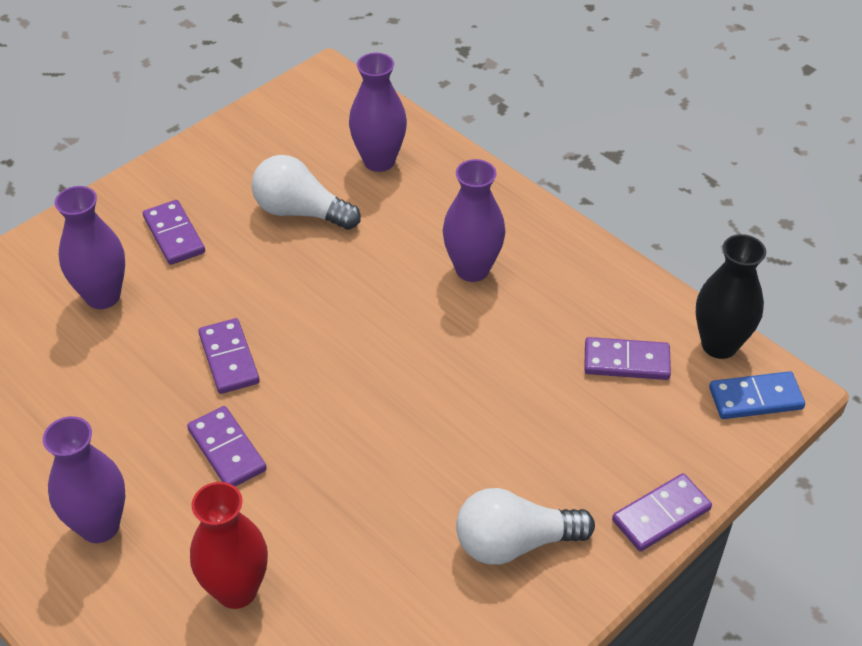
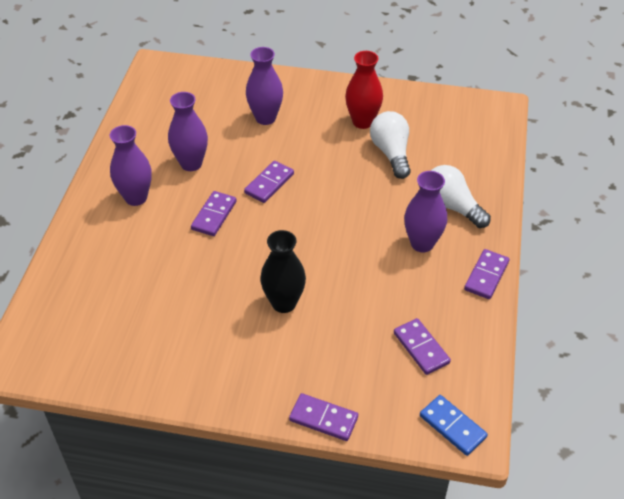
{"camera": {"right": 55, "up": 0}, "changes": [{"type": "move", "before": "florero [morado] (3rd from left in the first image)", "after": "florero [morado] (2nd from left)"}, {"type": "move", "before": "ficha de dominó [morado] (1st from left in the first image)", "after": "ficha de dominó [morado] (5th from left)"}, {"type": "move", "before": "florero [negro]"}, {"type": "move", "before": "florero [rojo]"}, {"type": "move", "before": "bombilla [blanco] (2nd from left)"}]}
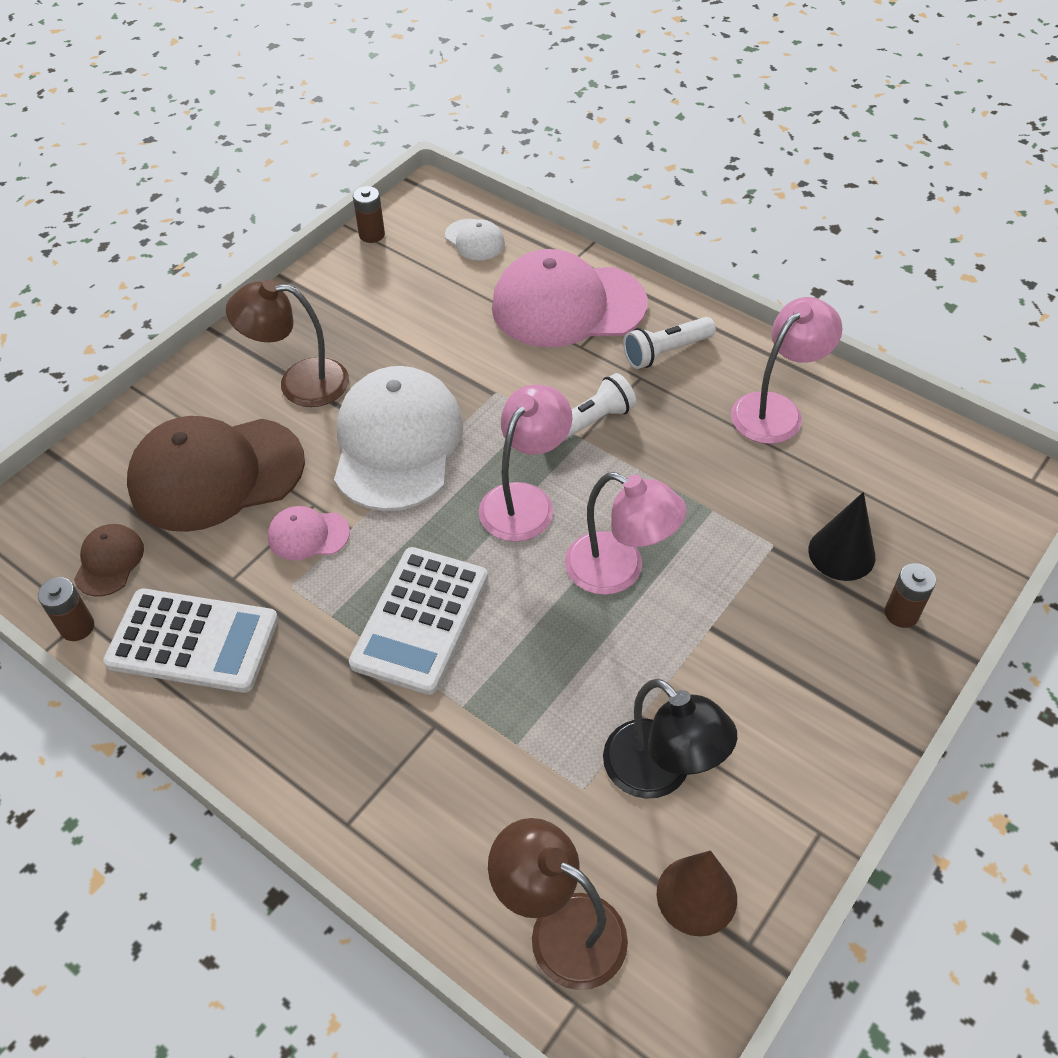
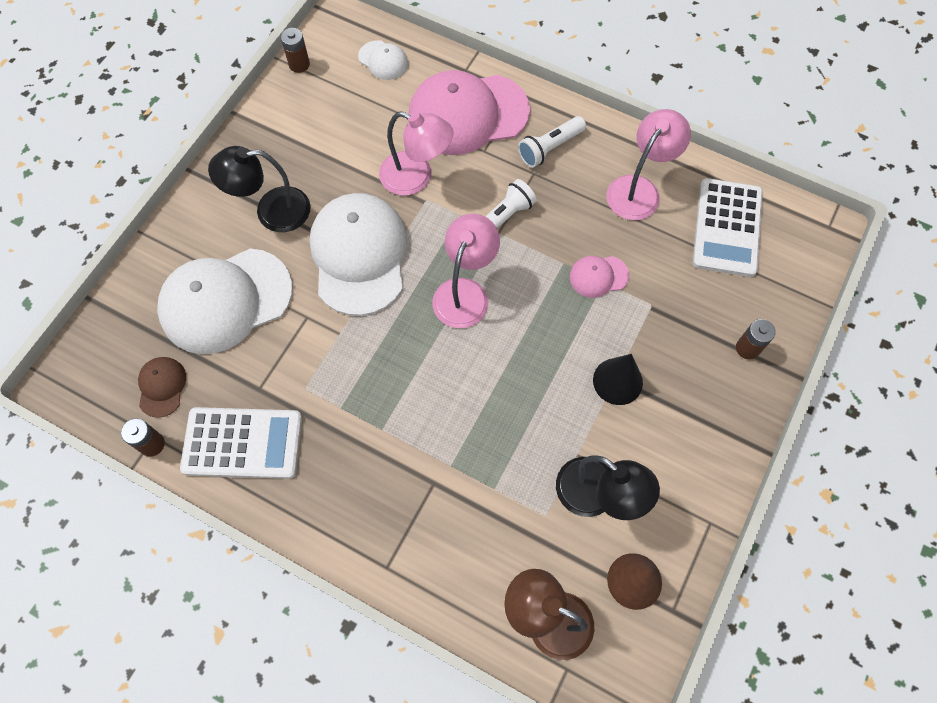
{"camera": {"right": -10, "up": 15}, "changes": [{"type": "recolor", "before": "lámpara [marrón] (1st from left)", "after": "lámpara [negro] (1st from left)"}, {"type": "recolor", "before": "gorra [marrón] (2nd from left)", "after": "gorra [blanco] (1st from left)"}, {"type": "move", "before": "lámpara [rosa] (2nd from left in the first image)", "after": "lámpara [rosa] (1st from left)"}, {"type": "move", "before": "cono [negro]"}, {"type": "move", "before": "gorra [rosa] (1st from left in the first image)", "after": "gorra [rosa] (2nd from left)"}, {"type": "move", "before": "calculadora [blanco] (2nd from left)"}]}
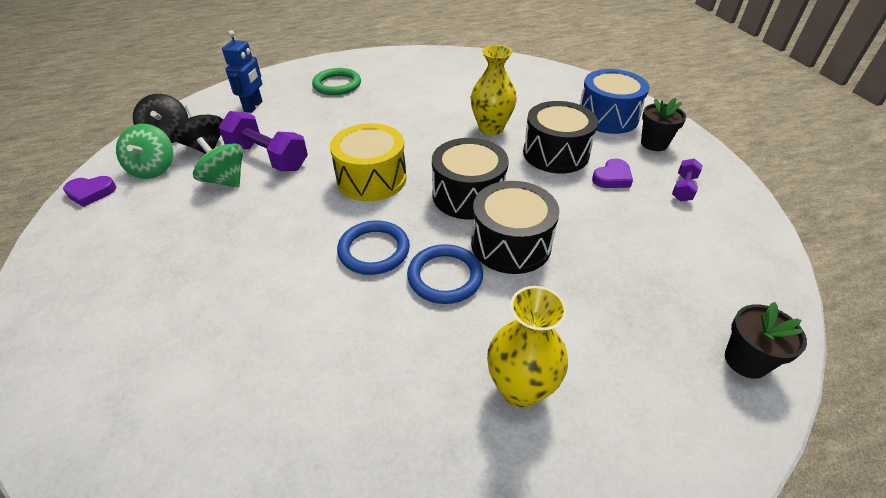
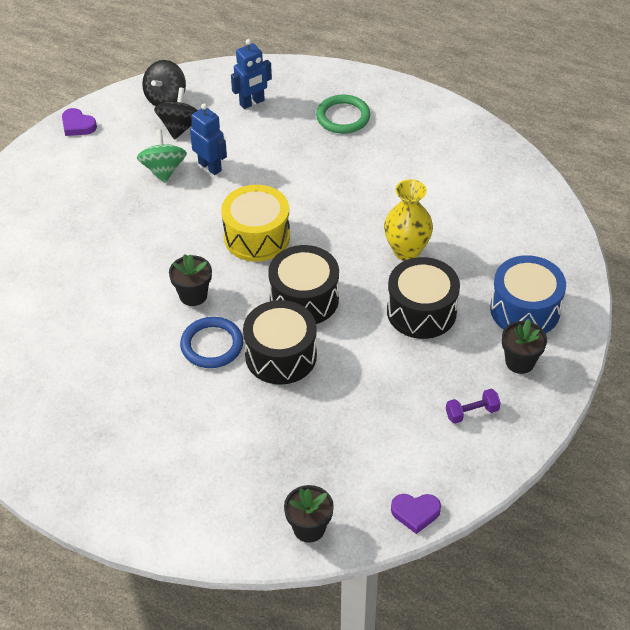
{"camera": {"right": 45, "up": 5}, "changes": [{"type": "replace", "before": "mancuerna [morado] (1st from left)", "after": "robot [azul] (1st from left)"}, {"type": "delete", "before": "peonza [verde] (1st from left)"}, {"type": "move", "before": "corazón [morado] (2nd from left)"}, {"type": "replace", "before": "anillo [azul] (1st from left)", "after": "maceta [negro] (1st from left)"}, {"type": "delete", "before": "florero [amarillo] (2nd from left)"}]}
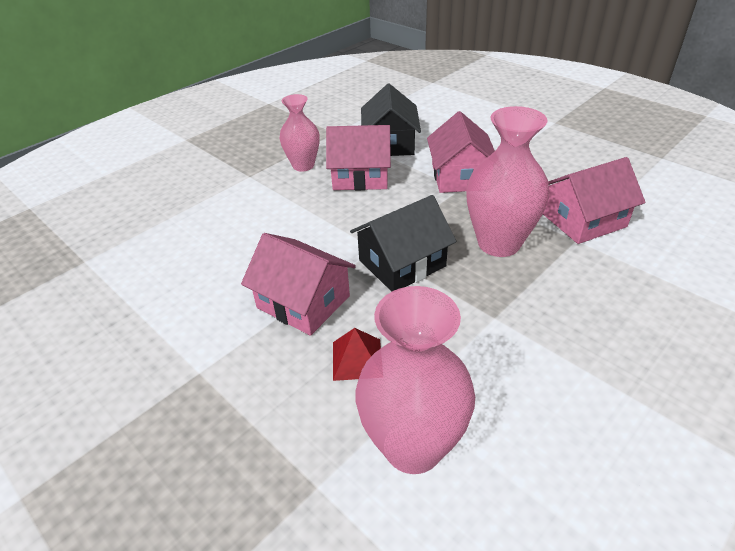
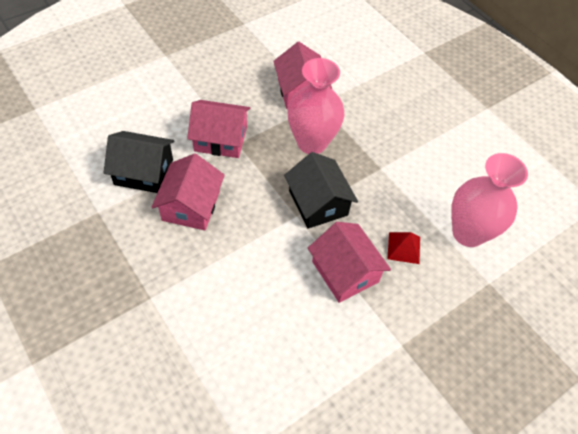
{"camera": {"right": -85, "up": 15}, "changes": [{"type": "delete", "before": "florero [rosa] (1st from left)"}, {"type": "rotate", "before": "casa [rosa] (1st from left in the first image)", "turn": -75}]}
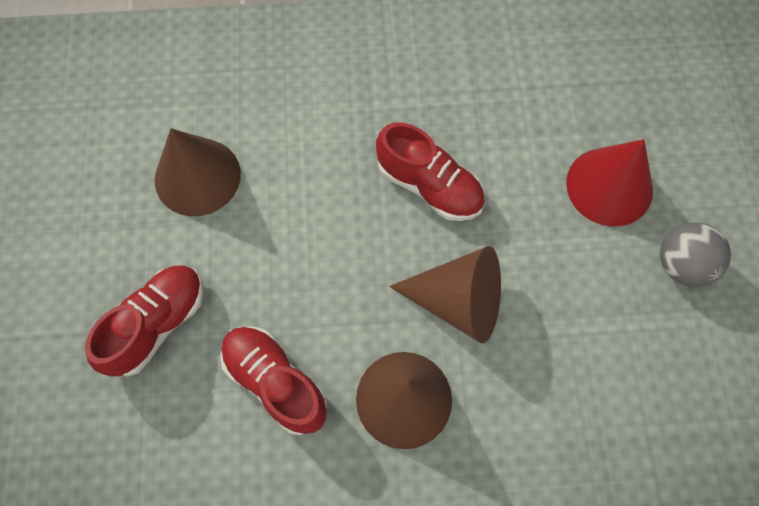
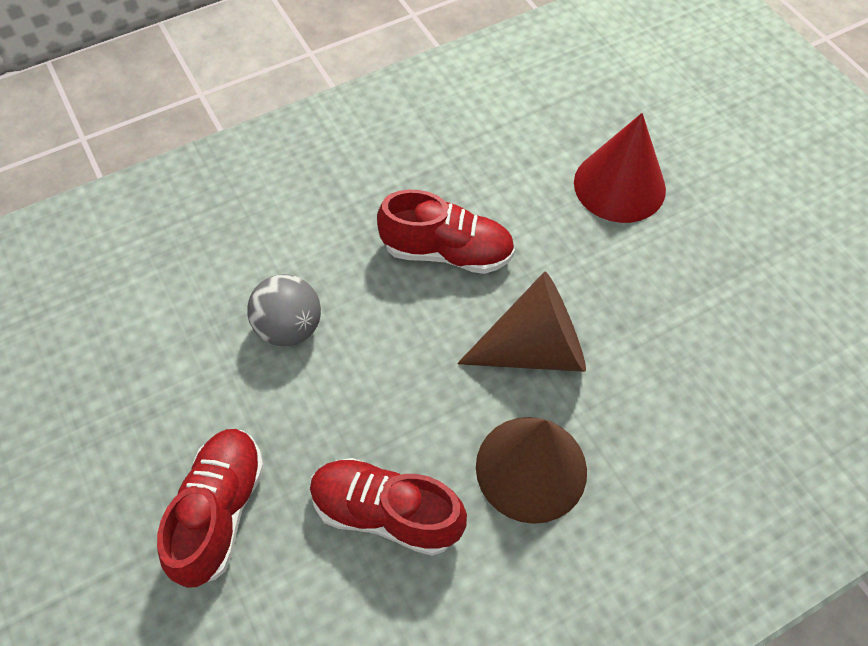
{"camera": {"right": -25, "up": -10}, "changes": [{"type": "delete", "before": "cono [marrón] (1st from left)"}, {"type": "move", "before": "pelota [gris]"}]}
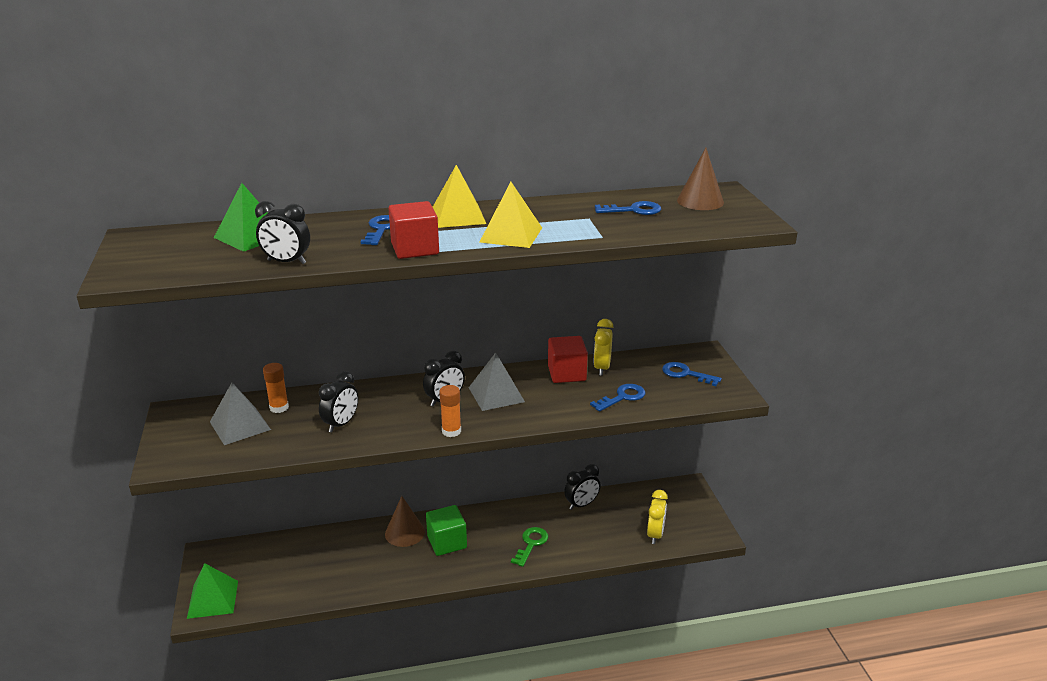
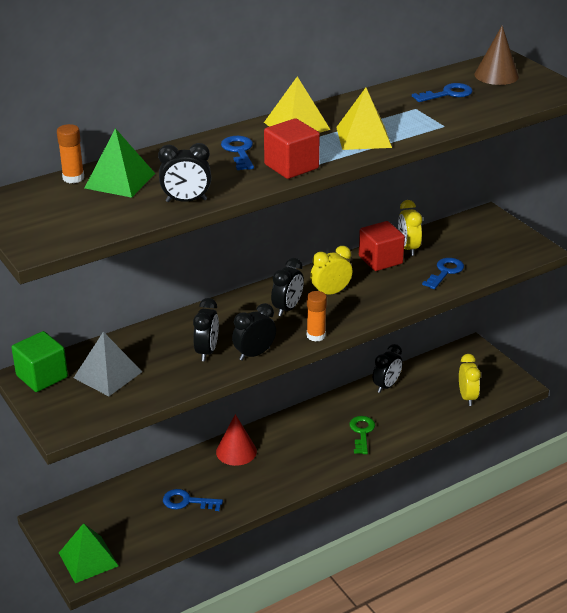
{"camera": {"right": -20, "up": 5}, "changes": [{"type": "replace", "before": "pirámide [gris] (2nd from left)", "after": "despertador [amarillo] (1st from left)"}, {"type": "move", "before": "llave [azul] (4th from left in the first image)", "after": "llave [azul] (1st from left)"}, {"type": "move", "before": "barra de pegamento [naranja] (1st from left)"}, {"type": "recolor", "before": "cono [marrón] (1st from left)", "after": "cono [rojo]"}, {"type": "move", "before": "cubo [verde]"}, {"type": "insert", "after": "despertador [negro] (3rd from left)"}]}
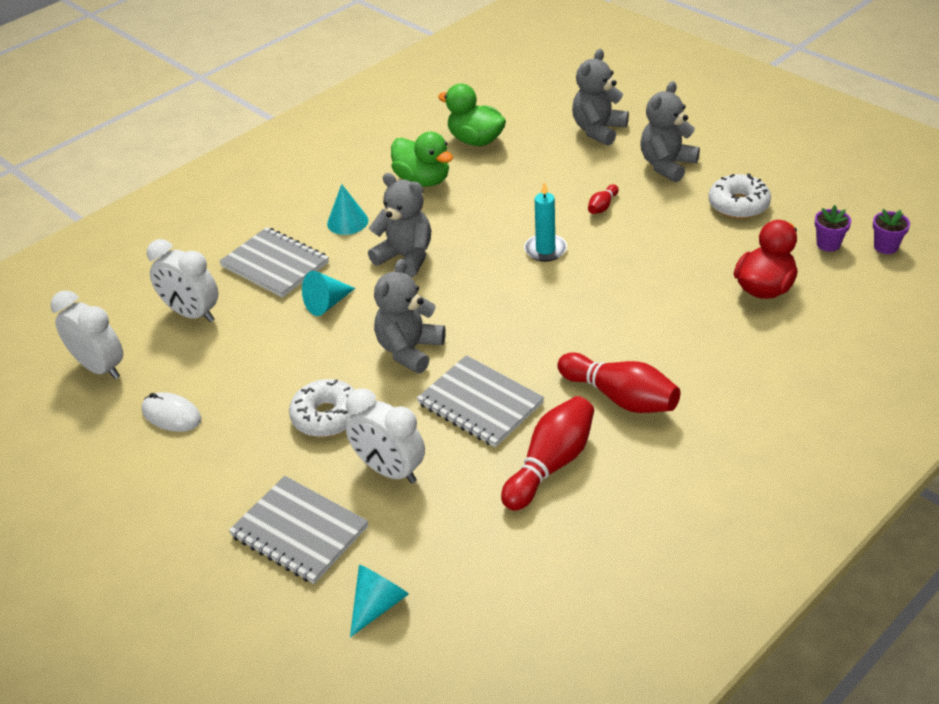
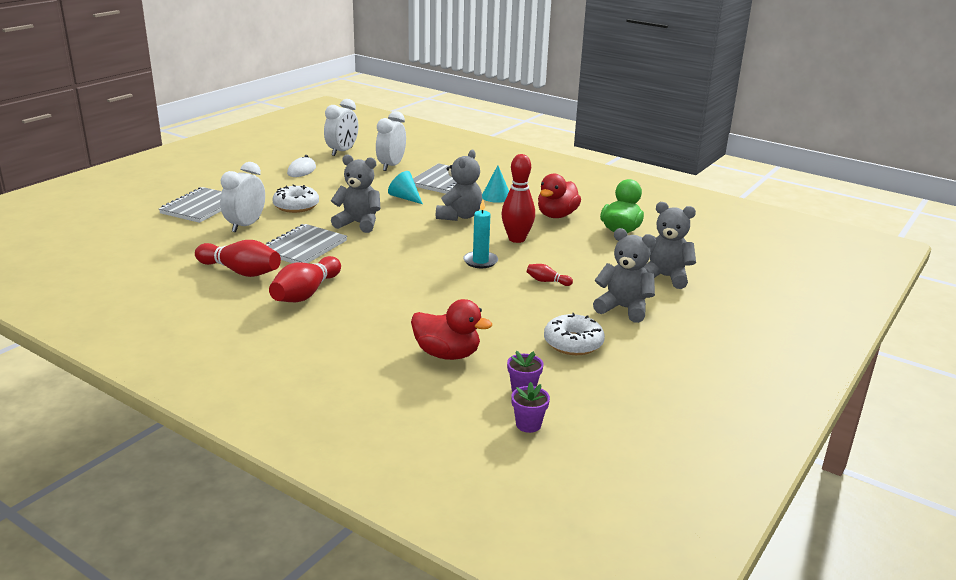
{"camera": {"right": 75, "up": -15}, "changes": [{"type": "recolor", "before": "pato [verde] (1st from left)", "after": "pato [rojo] (2nd from left)"}, {"type": "delete", "before": "cono [turquesa] (3rd from left)"}, {"type": "insert", "after": "bolo [rojo] (3rd from left)"}]}
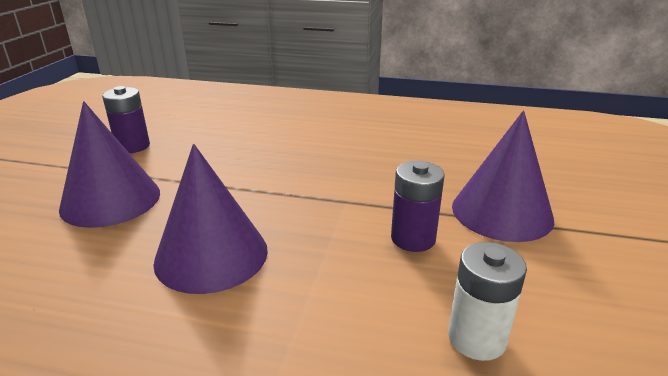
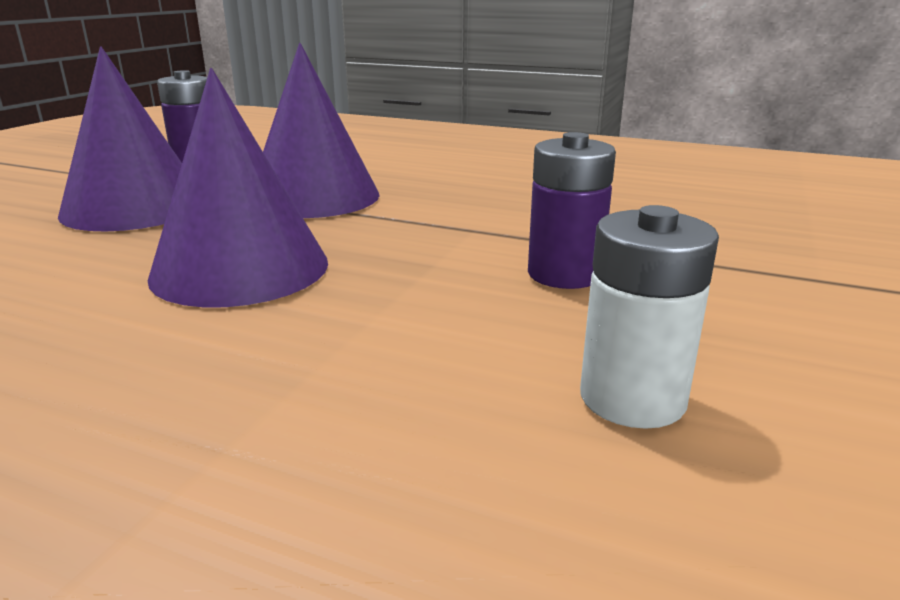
{"camera": {"right": 10, "up": -5}, "changes": [{"type": "move", "before": "cono [morado] (3rd from left)"}]}
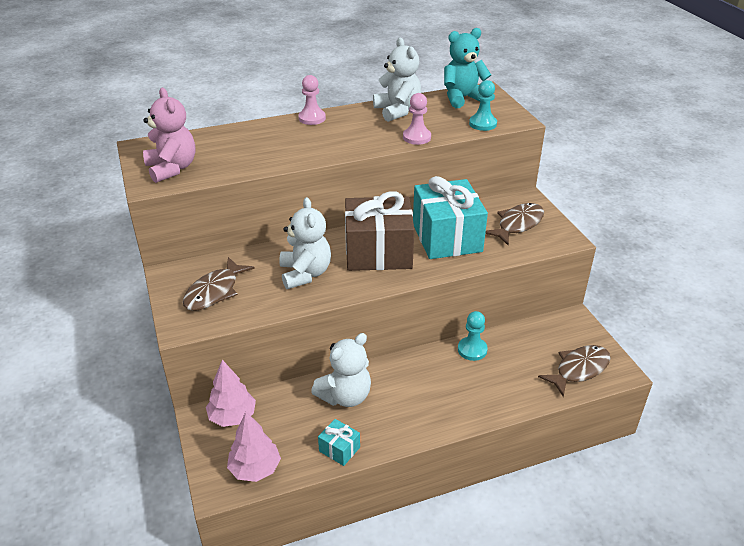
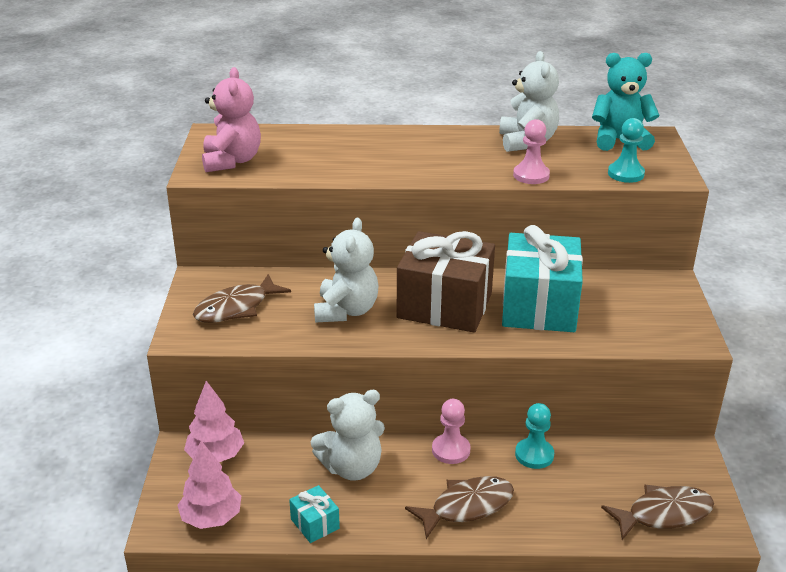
{"camera": {"right": 20, "up": -5}, "changes": [{"type": "move", "before": "peón [rosa] (1st from left)"}, {"type": "move", "before": "pez [marrón] (2nd from left)"}]}
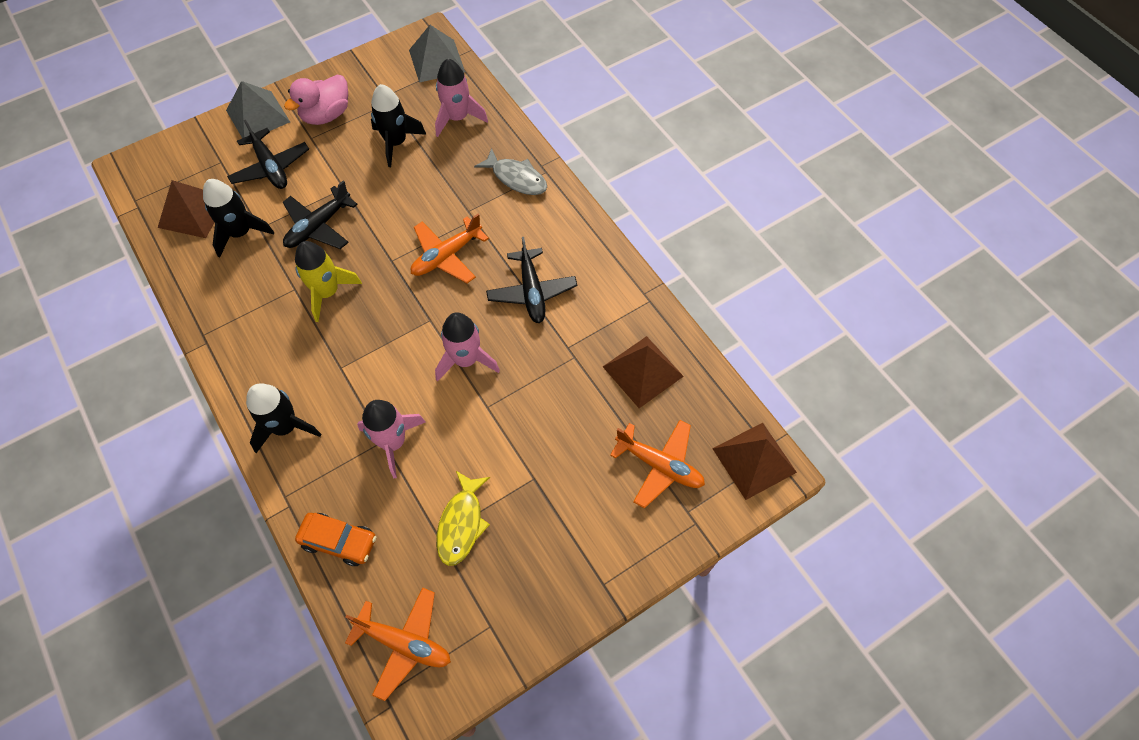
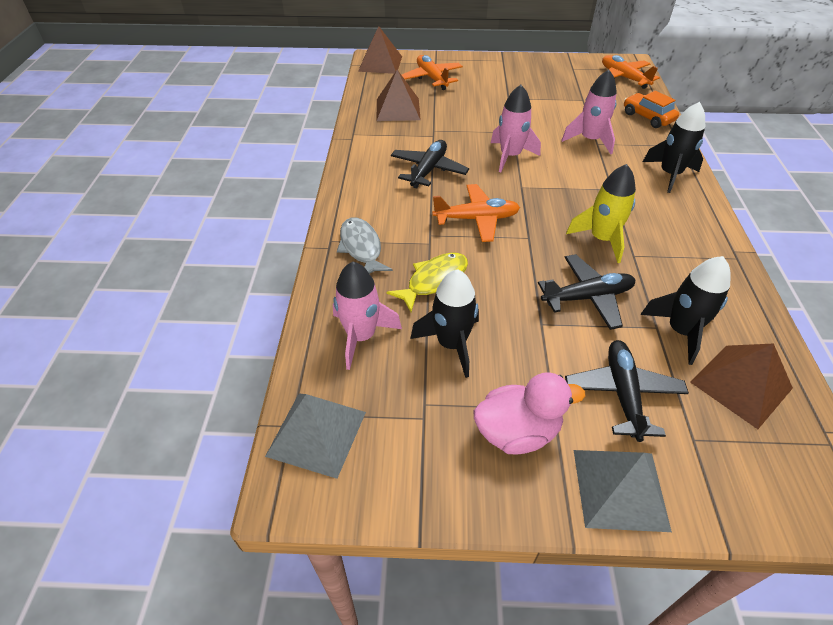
{"camera": {"right": -145, "up": -15}, "changes": [{"type": "move", "before": "pez [amarillo]"}]}
